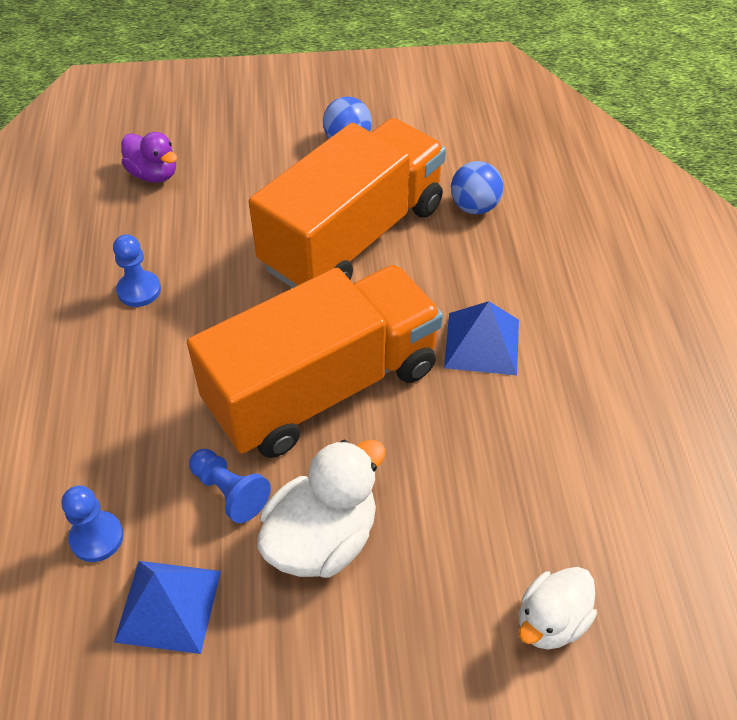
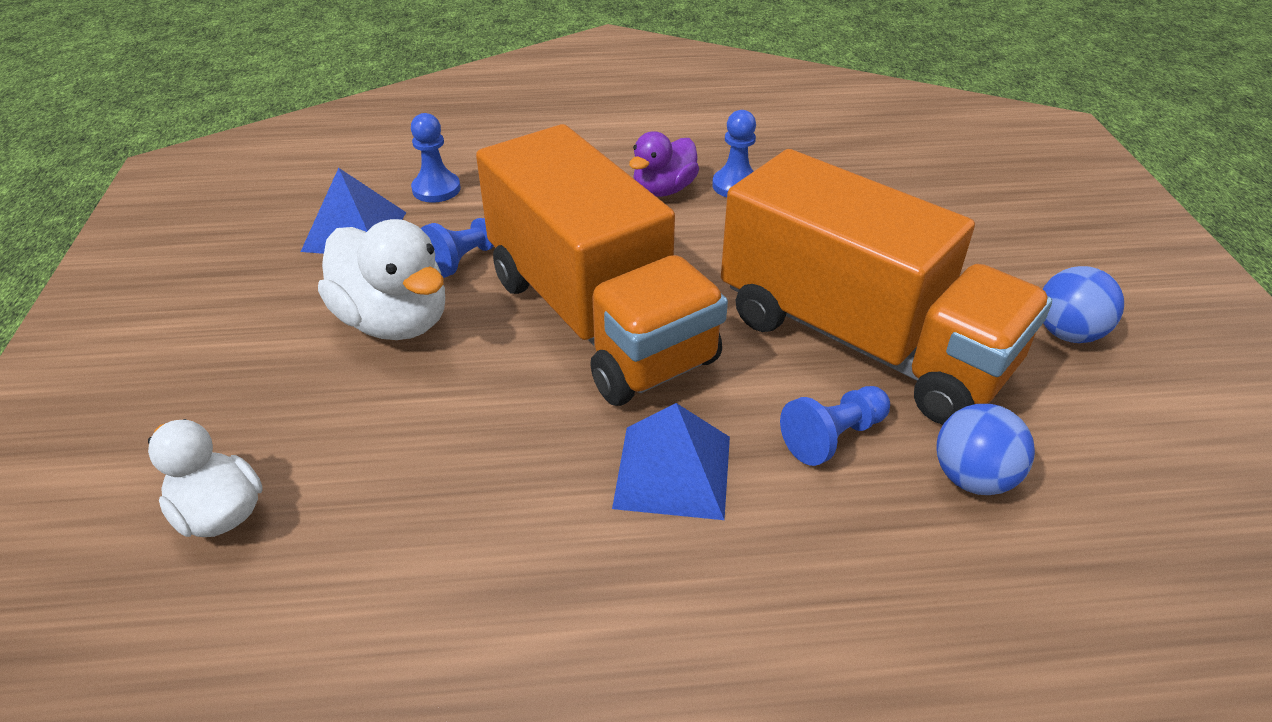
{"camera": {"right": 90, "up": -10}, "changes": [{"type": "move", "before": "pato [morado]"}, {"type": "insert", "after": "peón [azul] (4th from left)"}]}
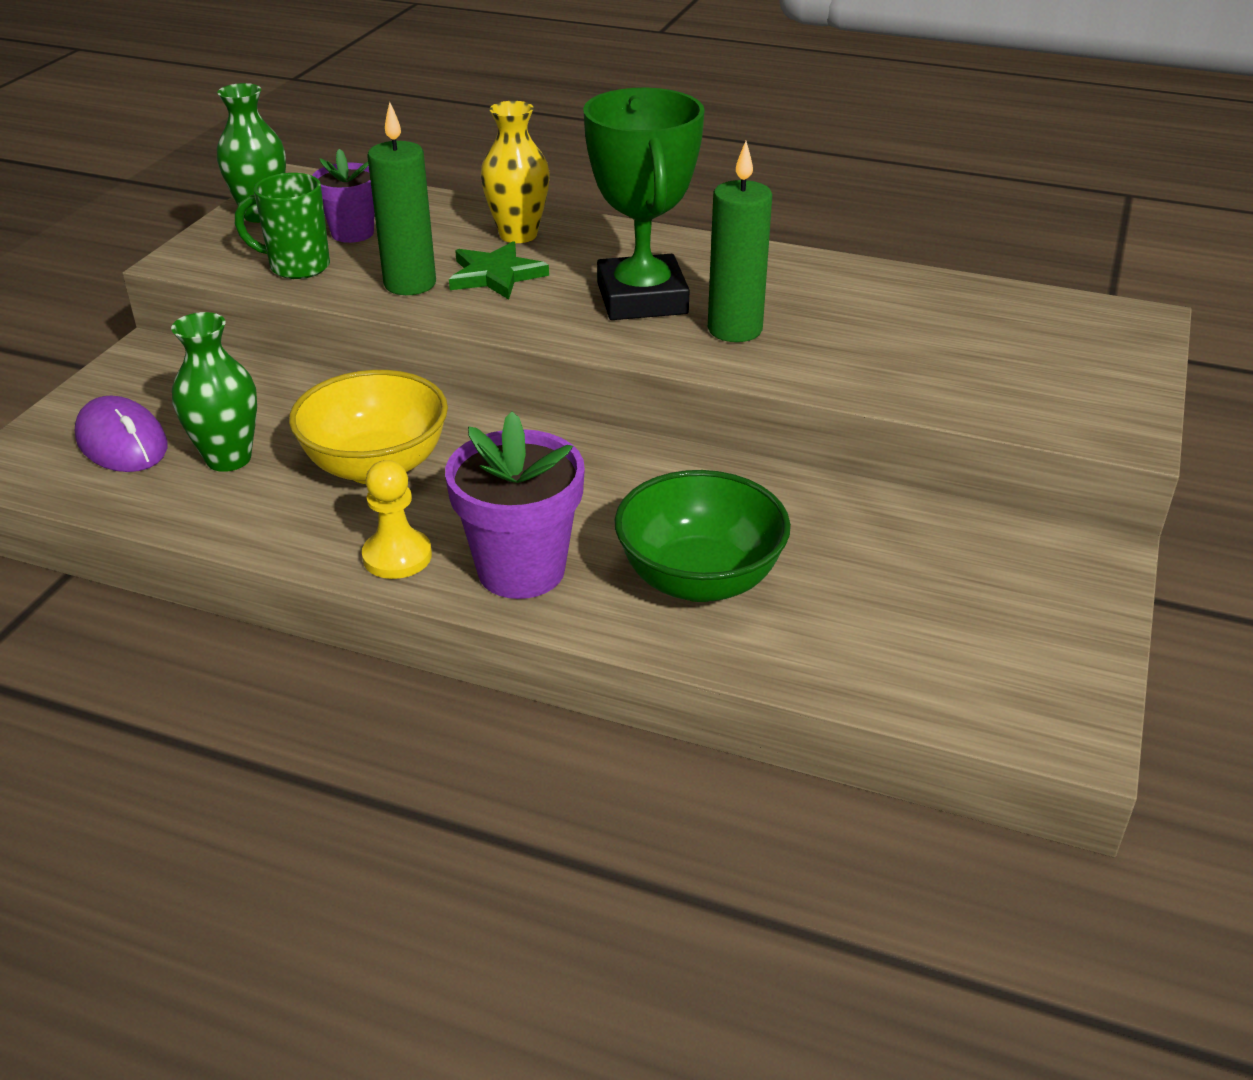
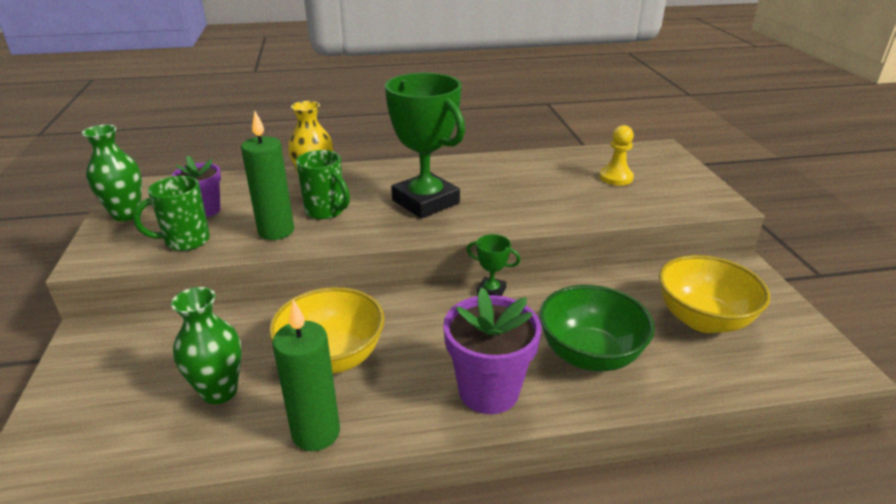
{"camera": {"right": -30, "up": -5}, "changes": [{"type": "move", "before": "vela [verde] (2nd from left)"}, {"type": "replace", "before": "estrella [verde]", "after": "taza [verde] (2nd from left)"}, {"type": "delete", "before": "ratón [morado]"}, {"type": "move", "before": "peón [amarillo]"}, {"type": "insert", "after": "trofeo [verde] (2nd from left)"}, {"type": "insert", "after": "cuenco [amarillo] (2nd from left)"}]}
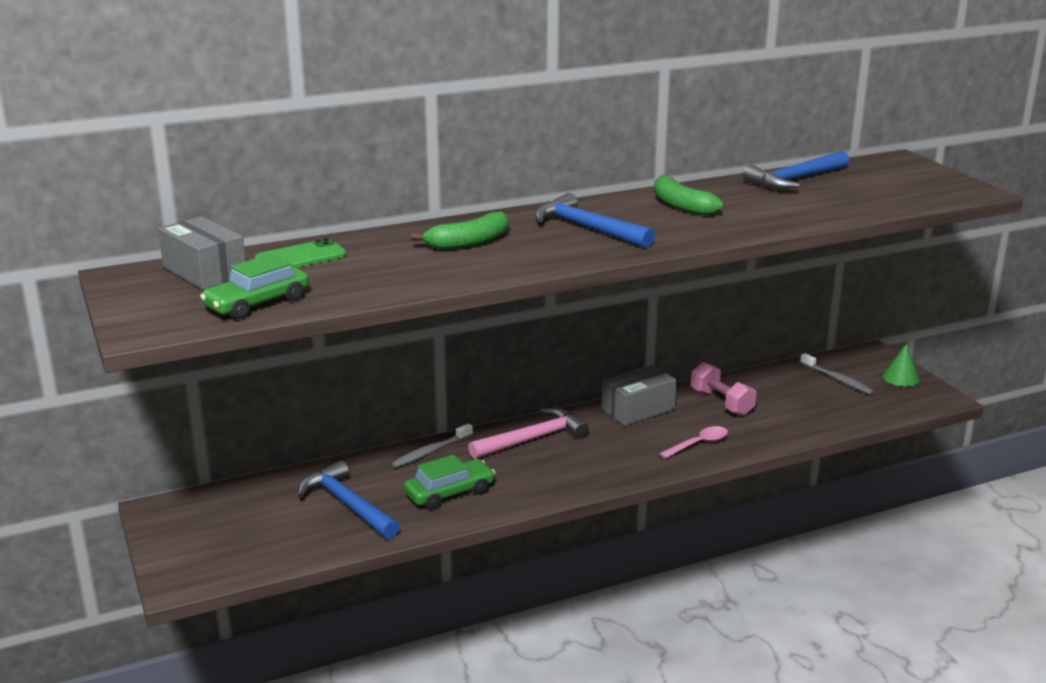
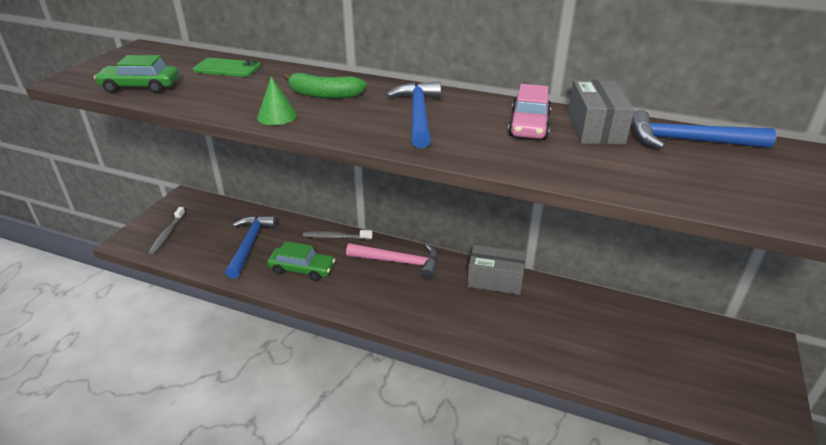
{"camera": {"right": 45, "up": 10}, "changes": [{"type": "replace", "before": "plátano [verde] (2nd from left)", "after": "coche [rosa]"}, {"type": "move", "before": "caja [gris] (1st from left in the first image)", "after": "caja [gris] (2nd from left)"}, {"type": "move", "before": "cono [verde]"}, {"type": "move", "before": "cepillo de dientes [gris] (2nd from left in the first image)", "after": "cepillo de dientes [gris] (1st from left)"}, {"type": "delete", "before": "mancuerna [rosa]"}, {"type": "delete", "before": "cuchara [rosa]"}]}
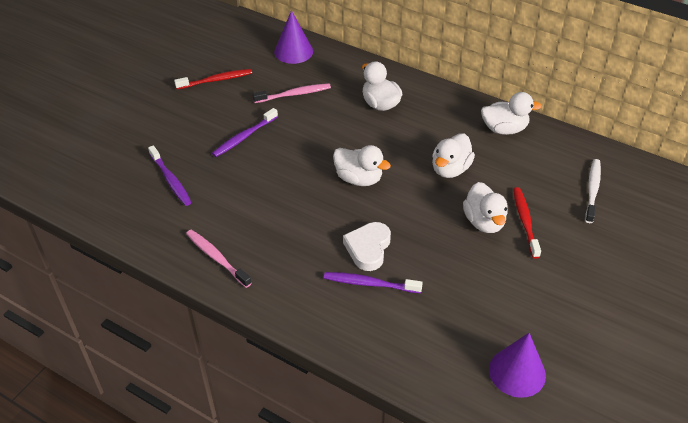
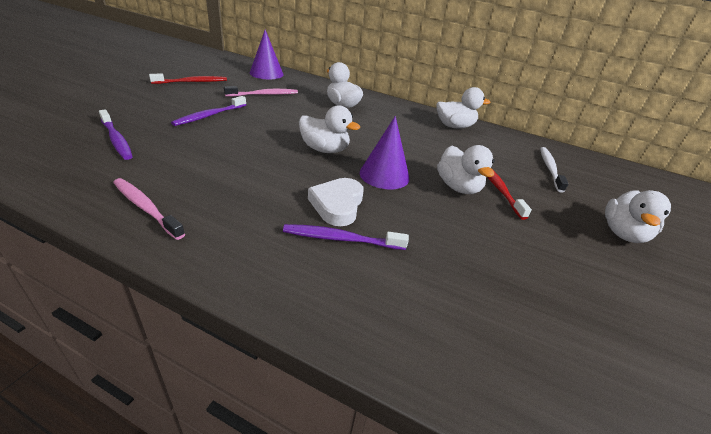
{"camera": {"right": -10, "up": -10}, "changes": [{"type": "move", "before": "pato [blanco] (3rd from left in the first image)", "after": "pato [blanco] (5th from left)"}, {"type": "move", "before": "cono [morado] (2nd from left)"}]}
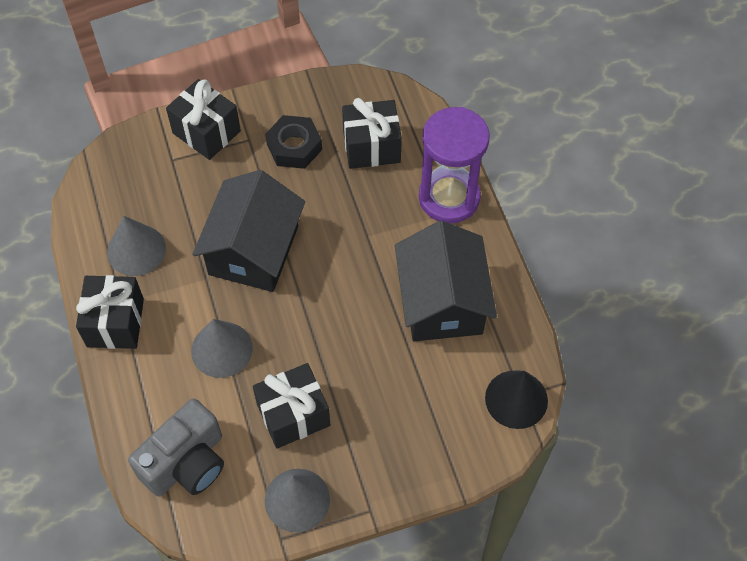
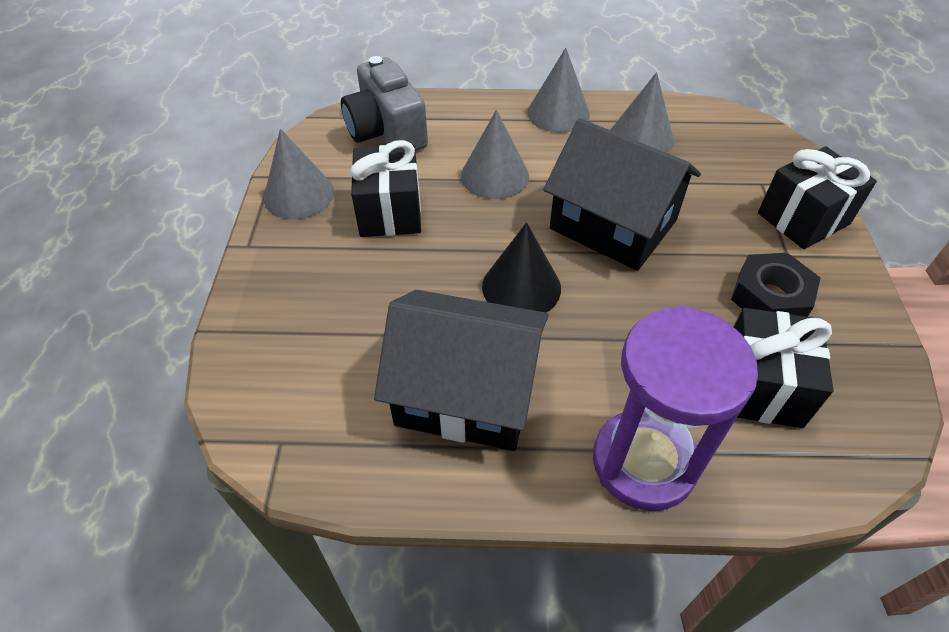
{"camera": {"right": 110, "up": -10}, "changes": [{"type": "replace", "before": "regalo [negro] (1st from left)", "after": "cono [gris] (3rd from left)"}, {"type": "move", "before": "cono [negro]"}]}
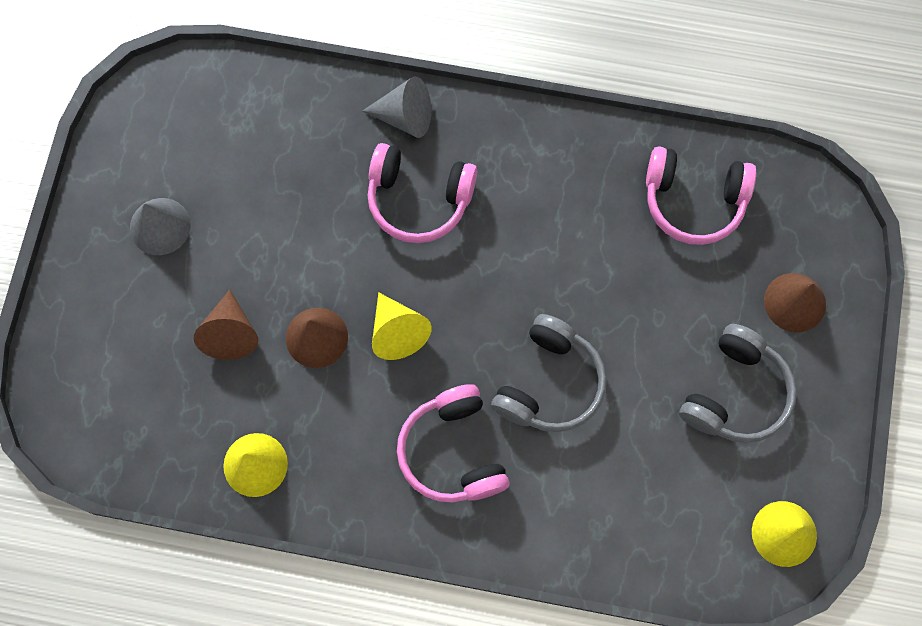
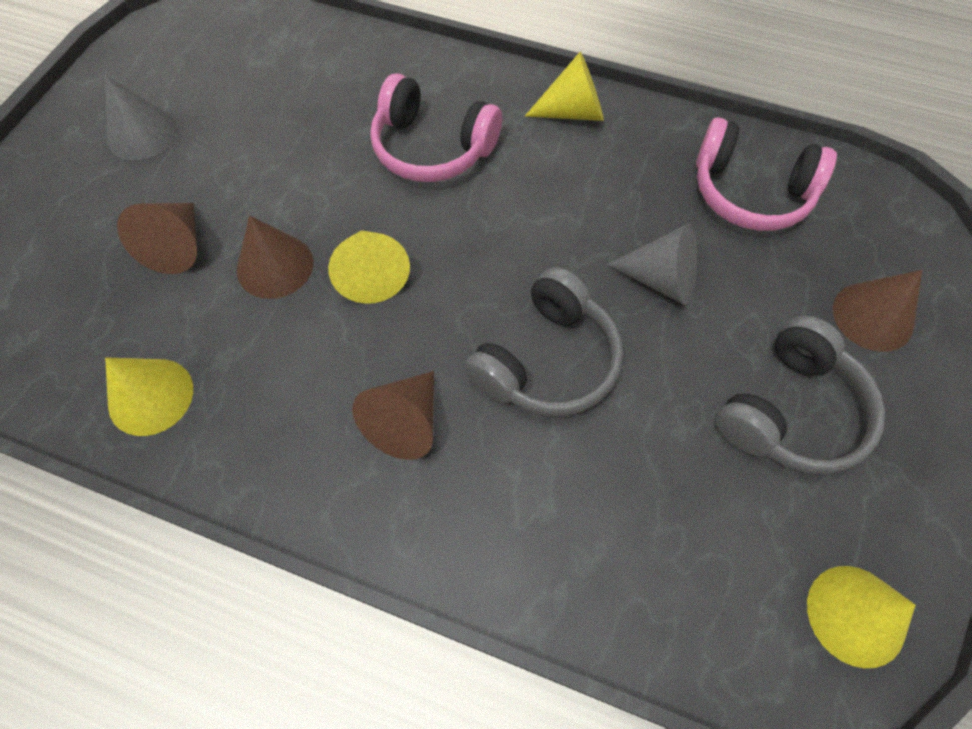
{"camera": {"right": 10, "up": -10}, "changes": [{"type": "move", "before": "cono [gris] (2nd from left)"}, {"type": "replace", "before": "auriculares [rosa] (2nd from left)", "after": "cono [marrón] (3rd from left)"}, {"type": "insert", "after": "cono [amarillo] (3rd from left)"}]}
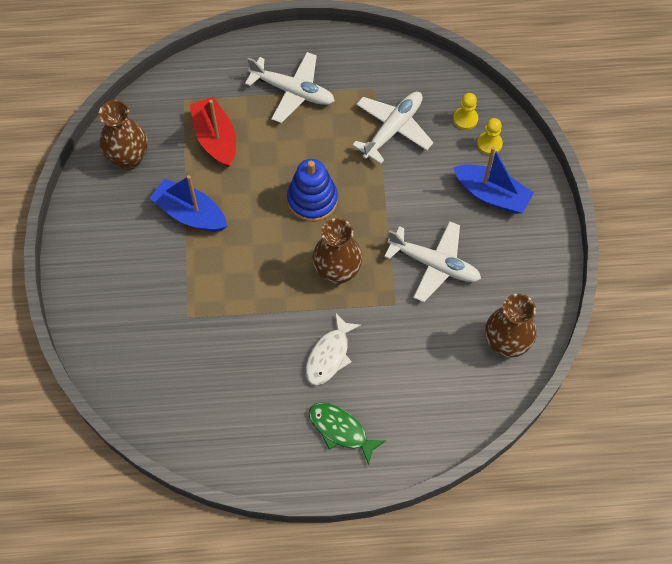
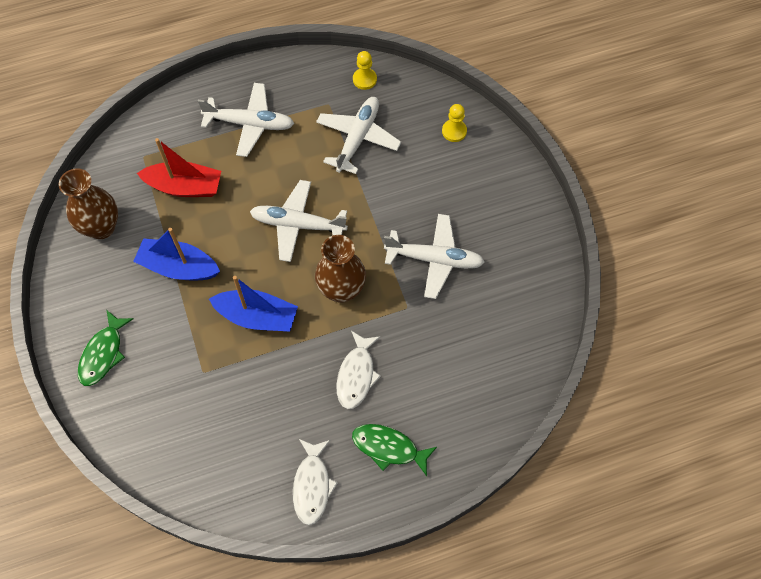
{"camera": {"right": -15, "up": 0}, "changes": [{"type": "move", "before": "peón [amarillo] (1st from left)"}, {"type": "rotate", "before": "barco [rojo]", "turn": 135}, {"type": "move", "before": "barco [azul] (2nd from left)"}, {"type": "replace", "before": "juguete apilable [azul]", "after": "avión [blanco] (2nd from left)"}, {"type": "delete", "before": "florero [marrón] (3rd from left)"}, {"type": "insert", "after": "pez [verde] (1st from left)"}, {"type": "insert", "after": "pez [blanco] (1st from left)"}]}
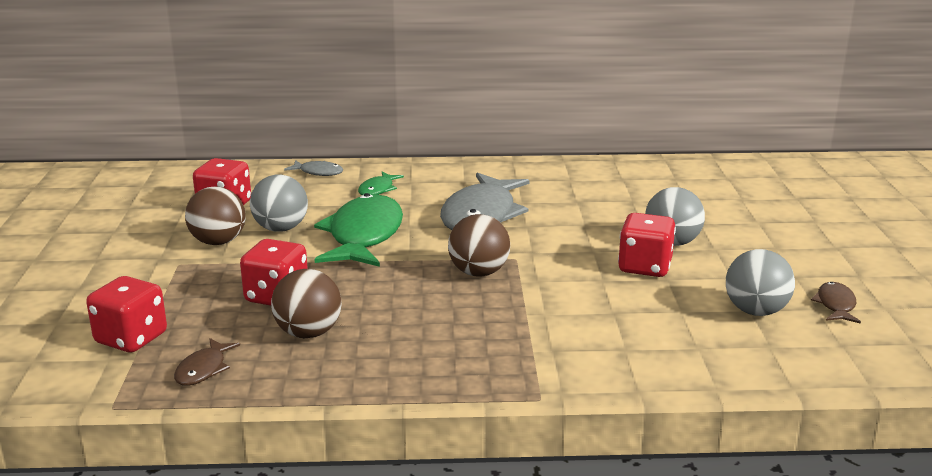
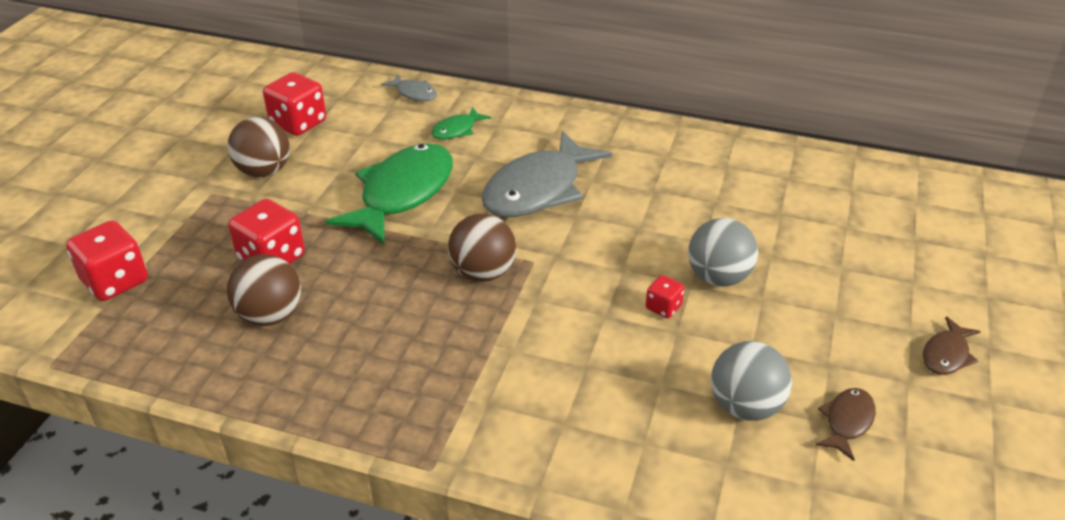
{"camera": {"right": 20, "up": 15}, "changes": [{"type": "delete", "before": "pelota [gris] (1st from left)"}, {"type": "resize", "before": "dado [rojo] (4th from left)", "scale": 0.53}, {"type": "move", "before": "pez [marrón] (1st from left in the first image)", "after": "pez [marrón] (2nd from left)"}]}
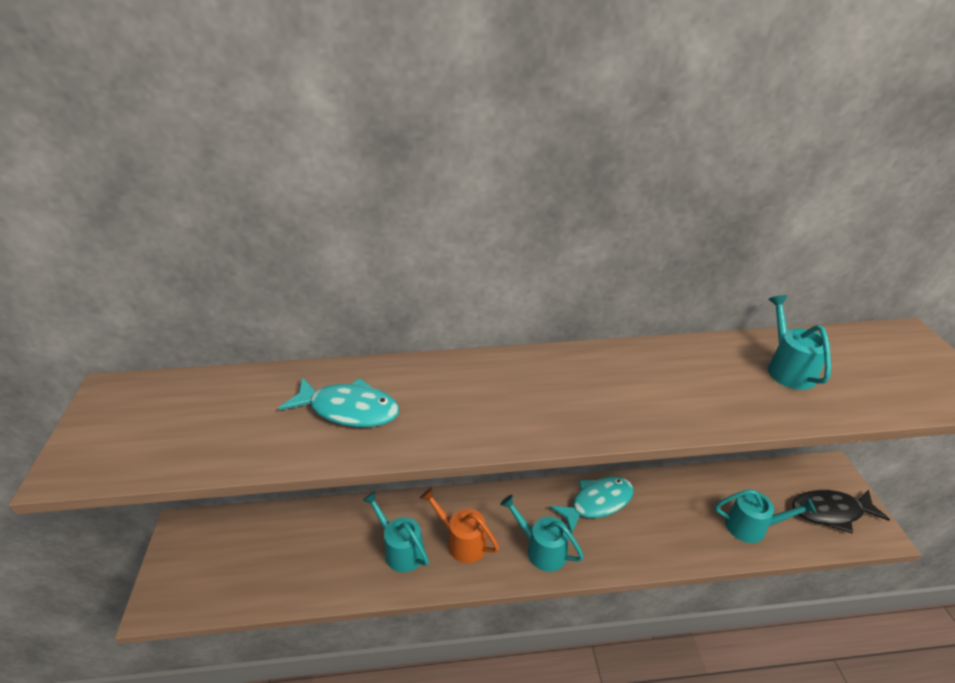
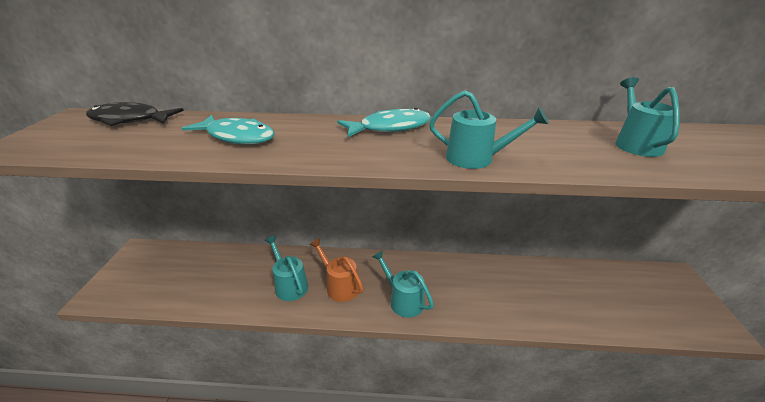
{"camera": {"right": 10, "up": -5}, "changes": [{"type": "move", "before": "pez [turquesa] (2nd from left)"}, {"type": "move", "before": "regadera [turquesa] (3rd from left)"}, {"type": "move", "before": "pez [negro]"}]}
